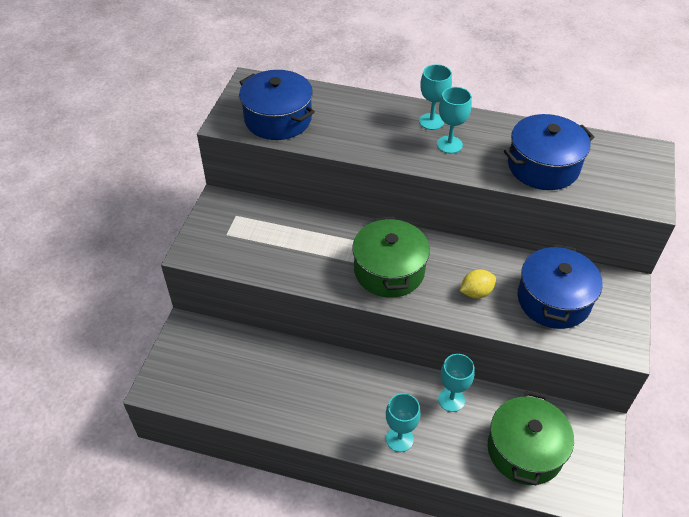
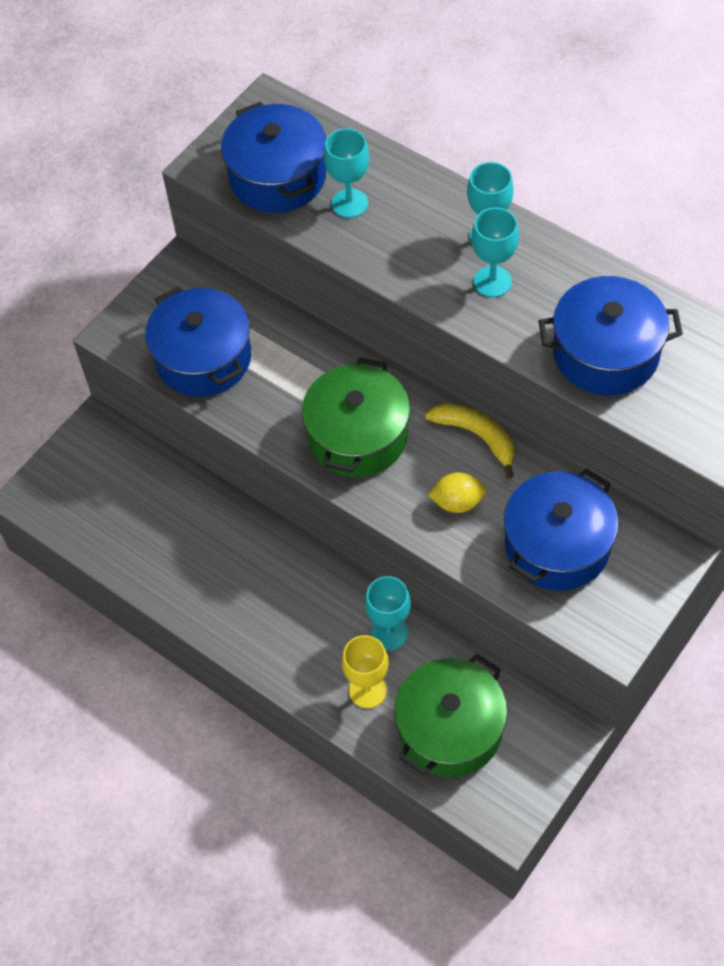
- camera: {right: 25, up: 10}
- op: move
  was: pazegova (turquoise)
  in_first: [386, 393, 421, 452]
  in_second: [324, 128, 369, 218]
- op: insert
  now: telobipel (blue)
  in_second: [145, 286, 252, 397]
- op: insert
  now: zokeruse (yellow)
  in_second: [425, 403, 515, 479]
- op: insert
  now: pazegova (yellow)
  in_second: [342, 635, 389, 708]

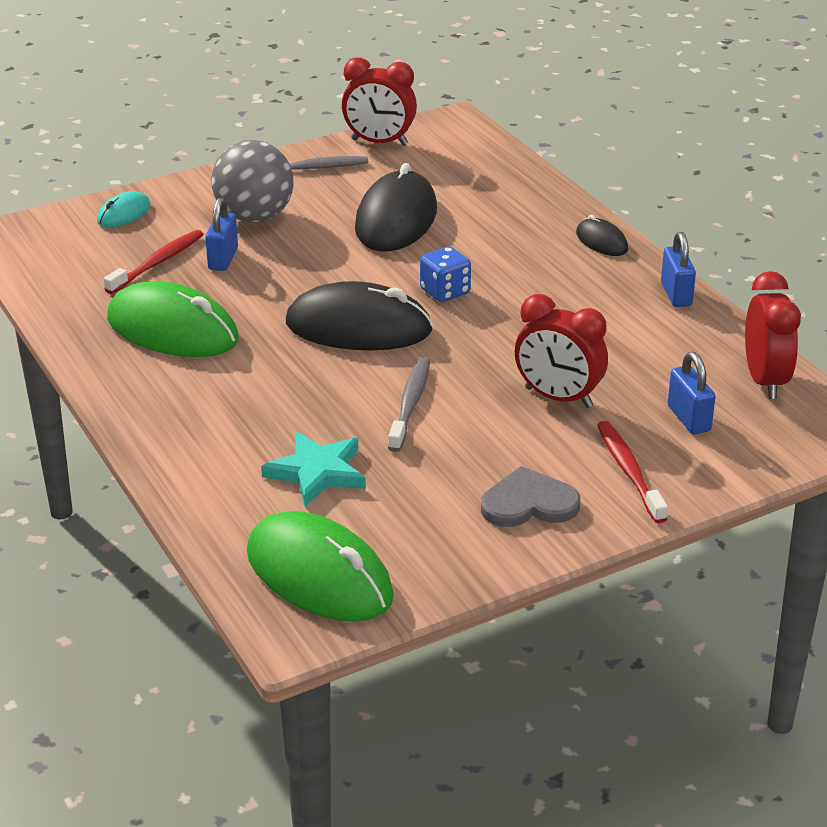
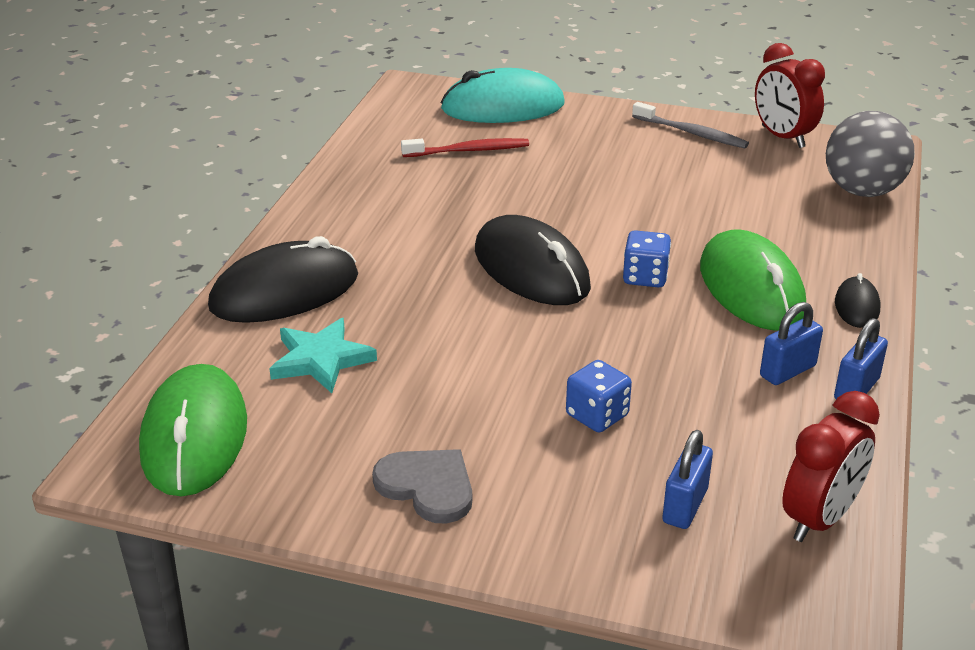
- camera: {right: 45, up: 0}
- op: move
  was: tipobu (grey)
  in_first: [211, 140, 294, 223]
  in_second: [826, 111, 915, 197]
- op: move
  was: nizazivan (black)
  in_first: [355, 163, 437, 251]
  in_second: [208, 236, 358, 323]
- op: resize
  was: nizazivan (turquoise)
  in_first: [97, 191, 150, 228]
  in_second: [441, 68, 565, 123]
  ratio: 2.05
- op: move
  was: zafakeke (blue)
  in_first: [205, 198, 238, 271]
  in_second: [760, 302, 823, 385]
- op: move
  was: nizazivan (green)
  in_first: [107, 281, 239, 357]
  in_second: [700, 229, 806, 331]
- op: replace
  was: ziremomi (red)
  now: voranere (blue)
  in_first: [515, 294, 608, 408]
  in_second: [566, 360, 632, 432]
- op: delete
  was: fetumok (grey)
  in_first: [388, 358, 430, 452]
- op: delete
  was: fetumok (red)
  in_first: [597, 421, 668, 523]

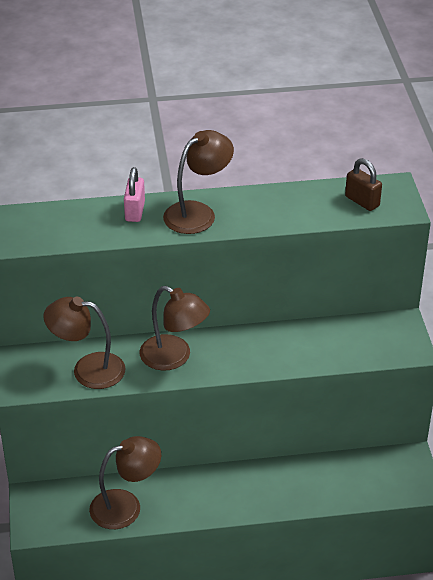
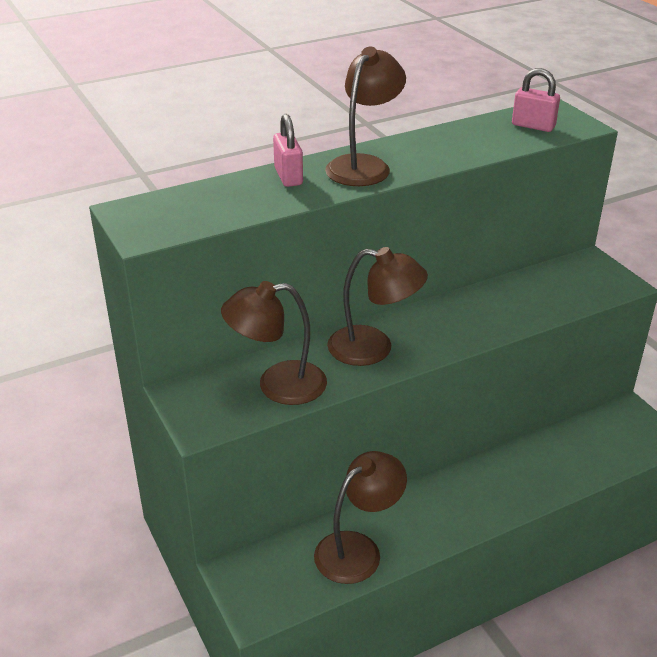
- camera: {right: -20, up: -5}
- op: recolor
  was: zafakeke (brown)
  now: zafakeke (pink)
  in_first: [345, 158, 382, 211]
  in_second: [512, 68, 560, 132]

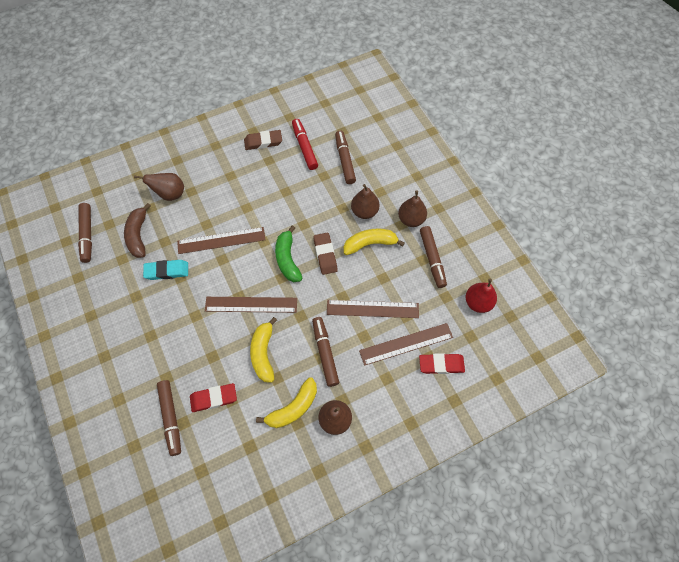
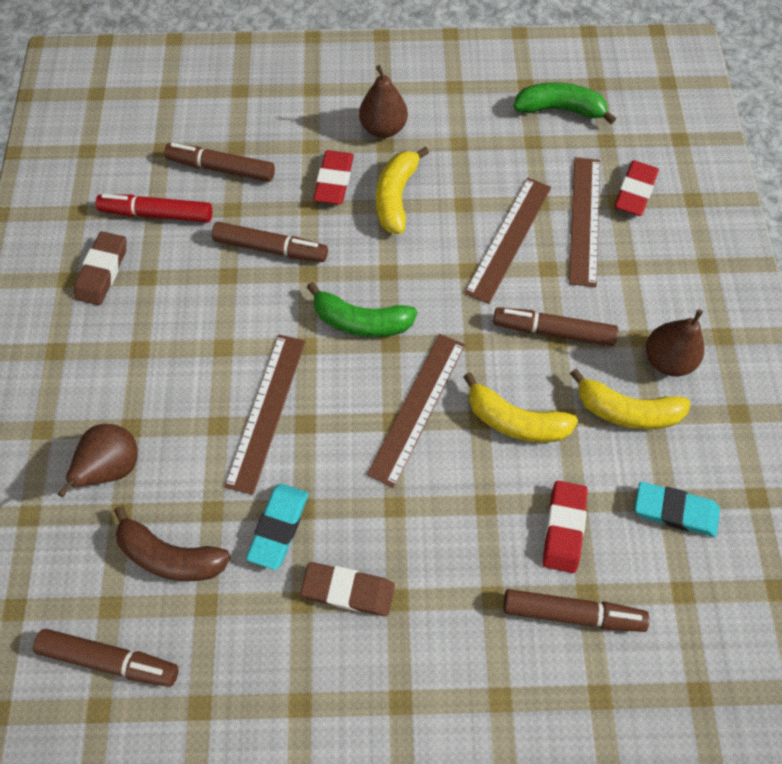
- camera: {right: -65, up: 0}
- op: replace
  was: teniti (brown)
  now: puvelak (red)
  in_first: [351, 184, 380, 219]
  in_second: [313, 150, 354, 204]
- op: move
  was: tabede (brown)
  in_first: [420, 226, 447, 288]
  in_second: [212, 222, 328, 262]
- op: move
  was: puvelak (brown)
  in_first: [313, 233, 338, 275]
  in_second: [301, 562, 395, 616]
- op: replace
  was: teniti (red)
  now: zokeruse (green)
  in_first: [466, 279, 497, 313]
  in_second: [513, 82, 616, 124]
- op: rotate
  was: zokeruse (yellow)
  in_first: [256, 377, 317, 428]
  in_second: [570, 369, 691, 429]
  clockwise: 120
- op: insert
  now: puvelak (turquoise)
  in_second: [635, 482, 720, 537]

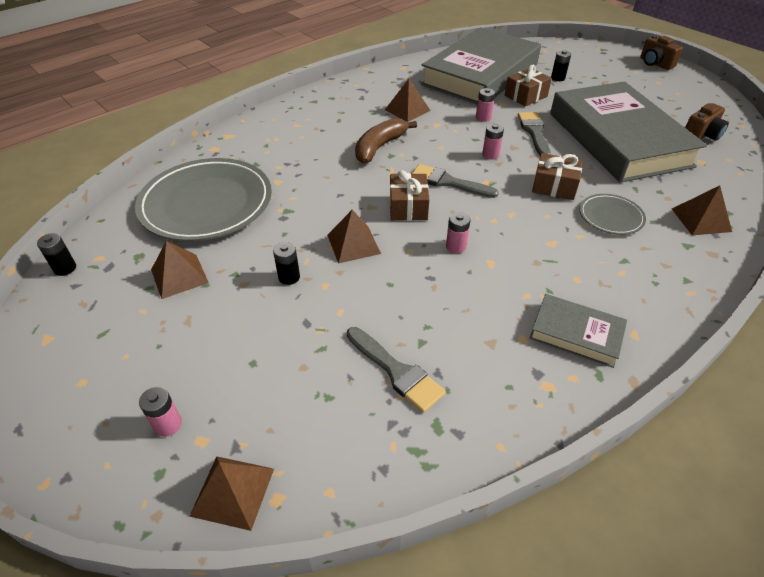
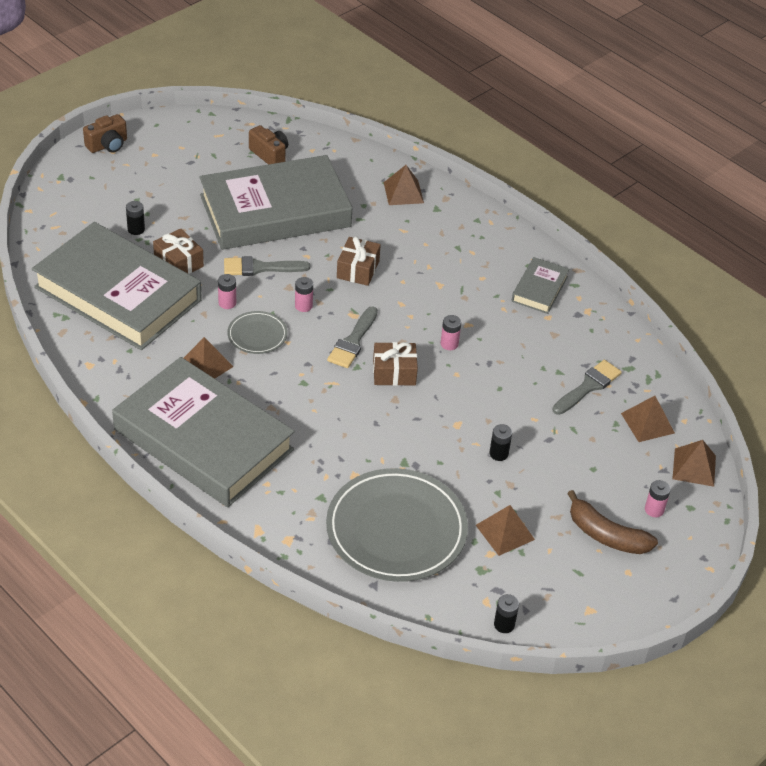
- camera: {right: -95, up: 0}
- op: move
  was: zokeruse (brown)
  in_first: [355, 118, 417, 163]
  in_second: [567, 490, 658, 554]
- op: move
  was: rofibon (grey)
  in_first: [580, 194, 646, 235]
  in_second: [227, 311, 287, 354]
- op: move
  was: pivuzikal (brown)
  in_first: [327, 210, 381, 264]
  in_second: [621, 396, 675, 442]
- op: insert
  now: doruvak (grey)
  in_second: [112, 357, 295, 507]

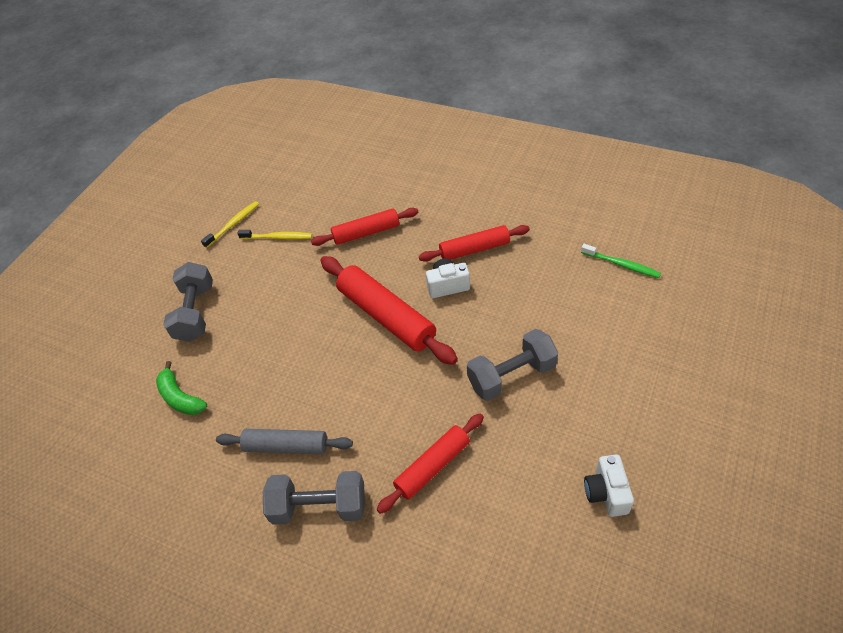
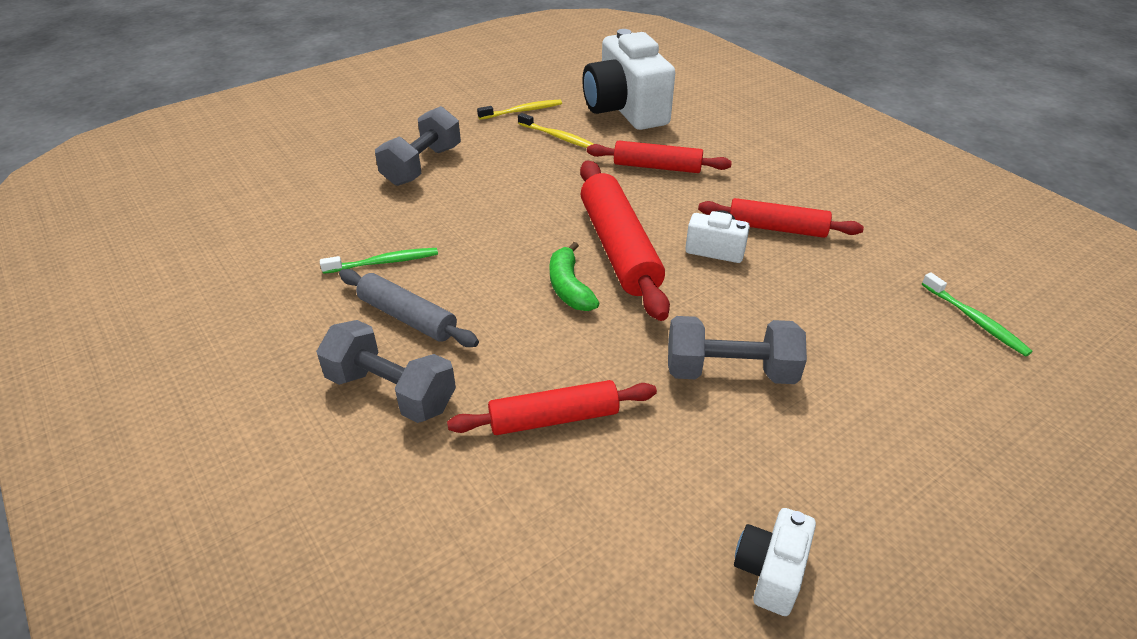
- camera: {right: 25, up: -10}
- op: move
  was: zokeruse (green)
  in_first: [156, 361, 207, 415]
  in_second: [550, 242, 599, 311]
- op: insert
  now: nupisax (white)
  in_second: [582, 29, 675, 130]
- op: insert
  now: fetumok (green)
  in_second: [320, 248, 438, 274]

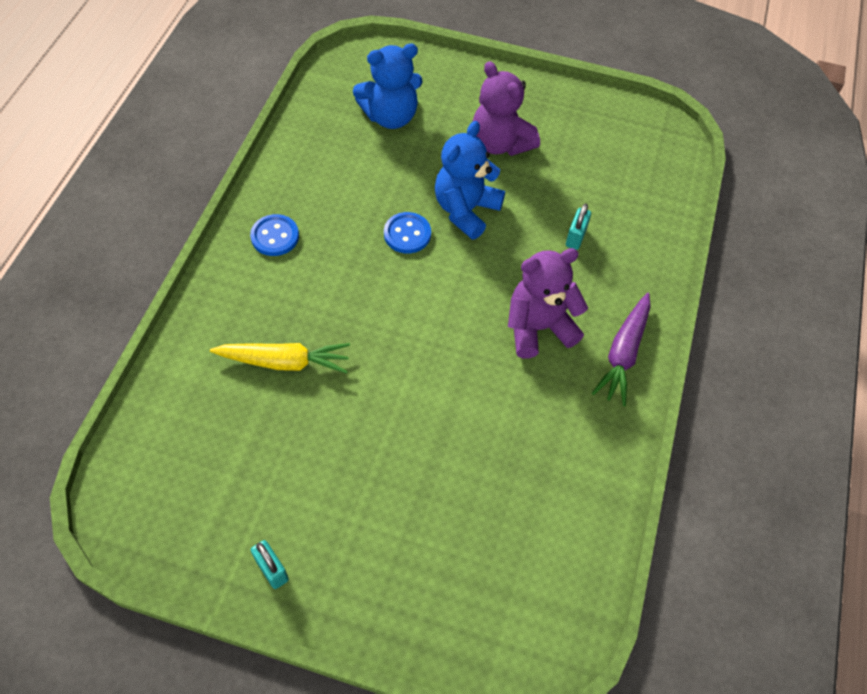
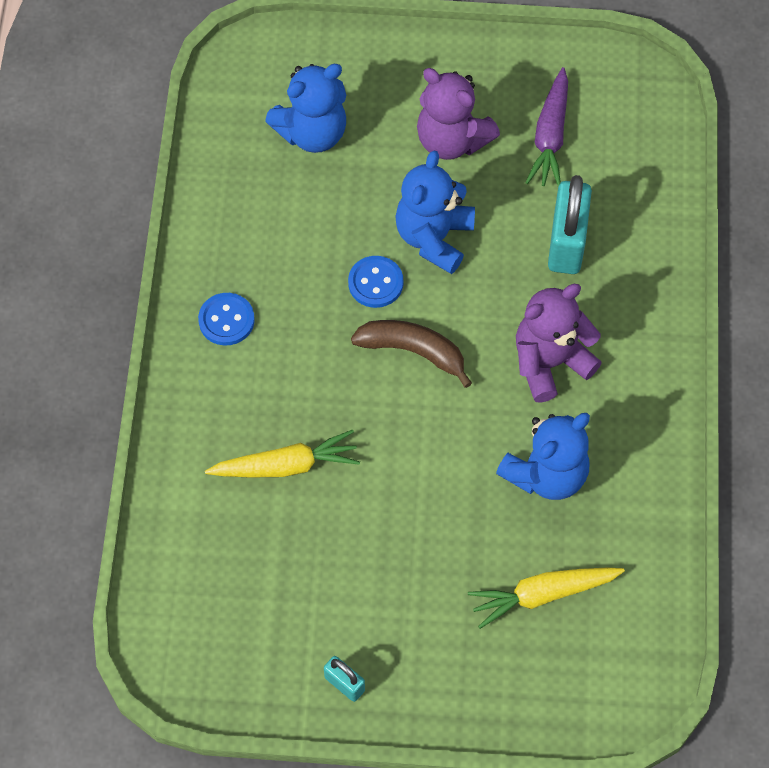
- camera: {right: -10, up: 5}
- op: resize
  was: zafakeke (turquoise)
  in_first: [566, 203, 591, 250]
  in_second: [548, 175, 592, 274]
  ratio: 1.95
- op: move
  was: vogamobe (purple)
  in_first: [592, 293, 651, 406]
  in_second: [525, 67, 568, 187]
- op: insert
  now: zokeruse (brown)
  in_second: [351, 320, 472, 388]
- op: insert
  now: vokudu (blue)
  in_second: [496, 413, 590, 500]
- op: insert
  now: vogamobe (yellow)
  in_second: [468, 568, 625, 629]

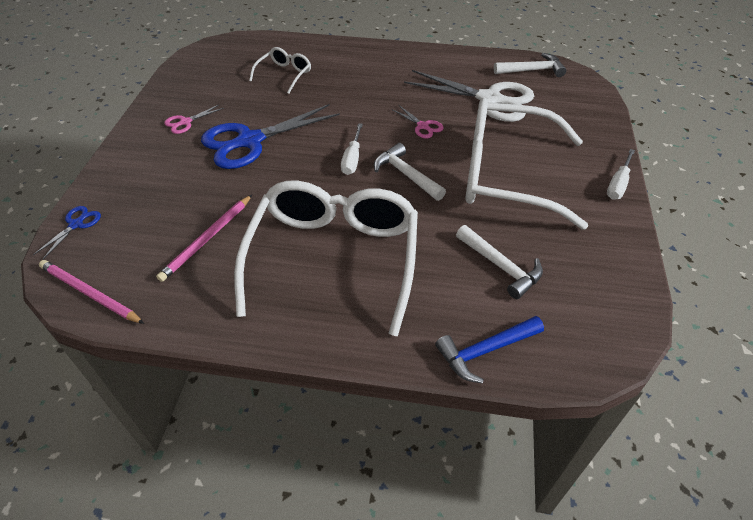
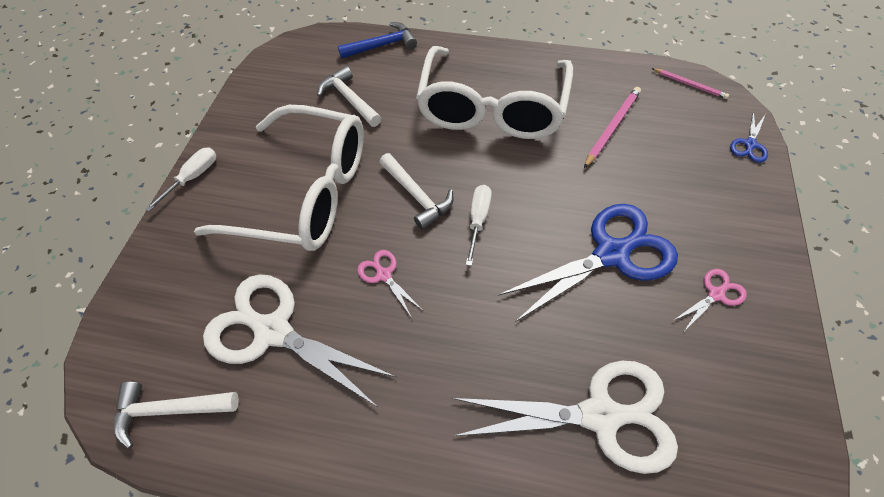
- camera: {right: -175, up: 10}
- op: replace
  was: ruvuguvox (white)
  now: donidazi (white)
  in_first: [249, 47, 311, 94]
  in_second: [452, 361, 678, 474]
- op: resize
  was: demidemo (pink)
  in_first: [39, 260, 144, 324]
  in_second: [652, 68, 729, 99]
  ratio: 0.65

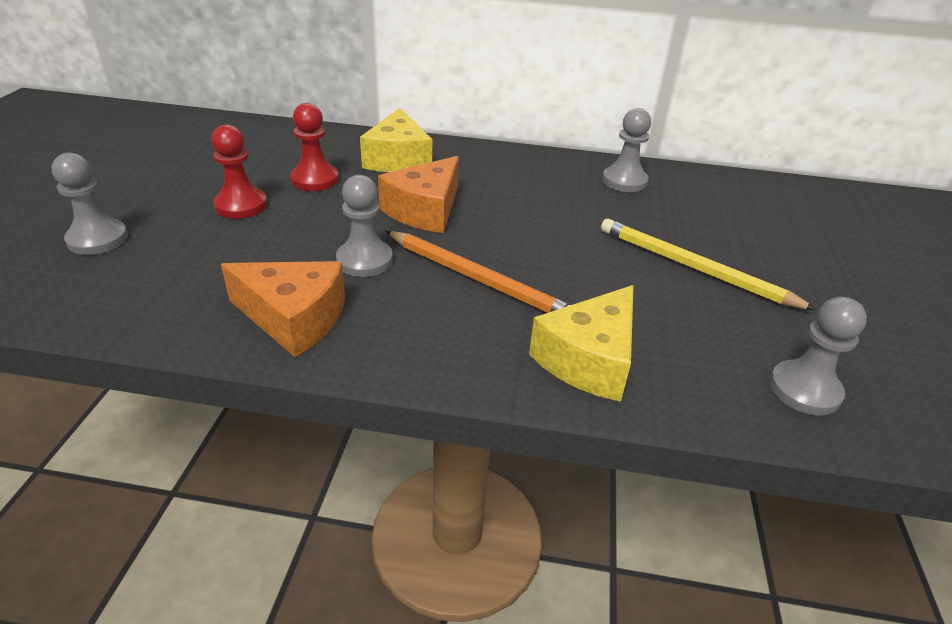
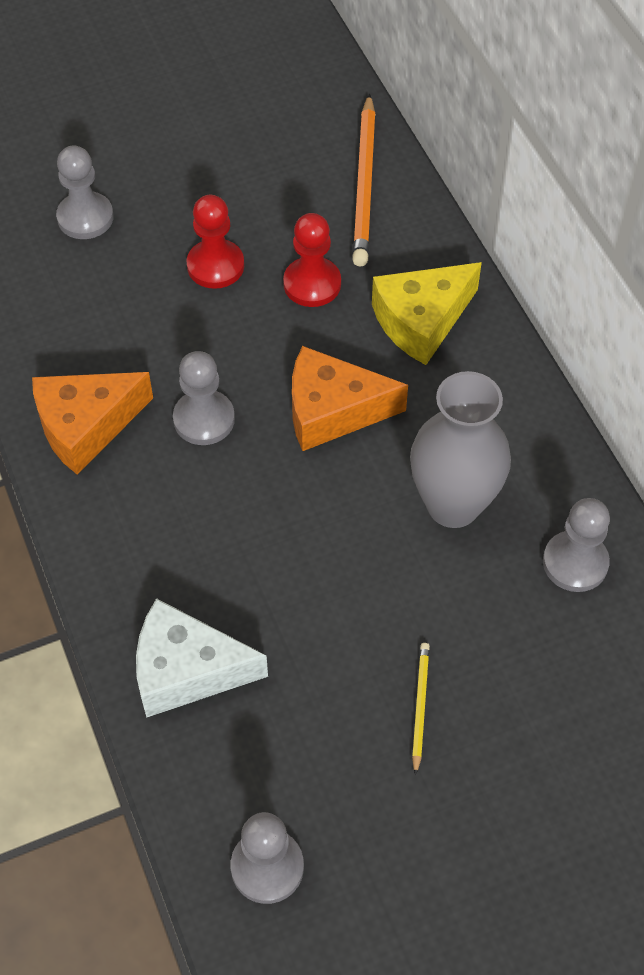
- camera: {right: 60, up: 20}
- op: resize
  was: demidemo (yellow)
  in_first: [601, 219, 817, 310]
  in_second: [412, 643, 430, 776]
  ratio: 0.5
- op: move
  was: demidemo (orange)
  in_first: [386, 231, 570, 313]
  in_second: [352, 94, 376, 266]
- op: rotate
  was: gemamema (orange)
  in_first: [221, 261, 345, 357]
  in_second: [32, 372, 153, 475]
  clockwise: 75
- op: recolor
  was: gemamema (yellow)
  now: gemamema (white)
  in_first: [529, 285, 634, 402]
  in_second: [136, 598, 268, 718]
- op: insert
  now: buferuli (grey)
  in_second: [410, 371, 511, 528]

